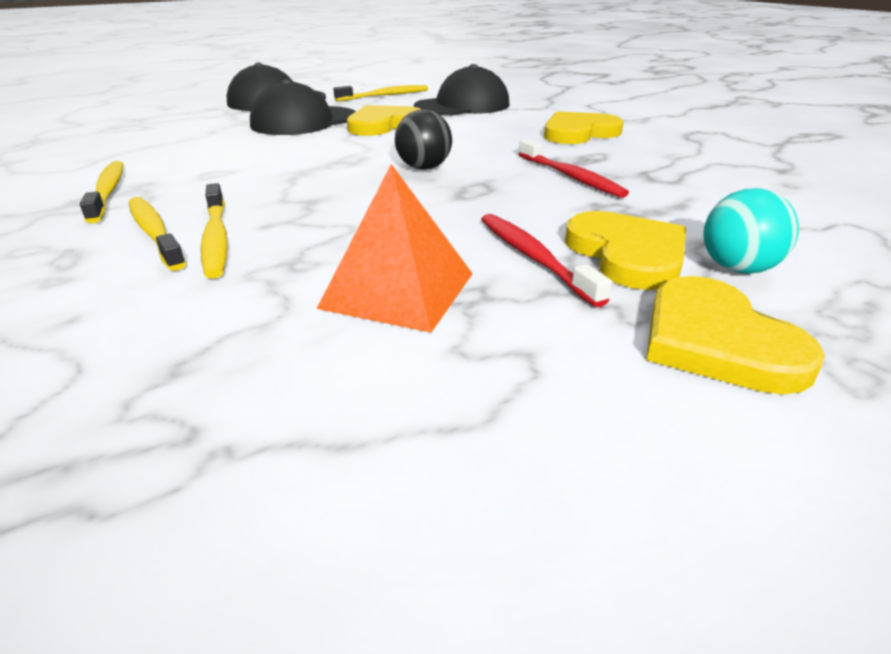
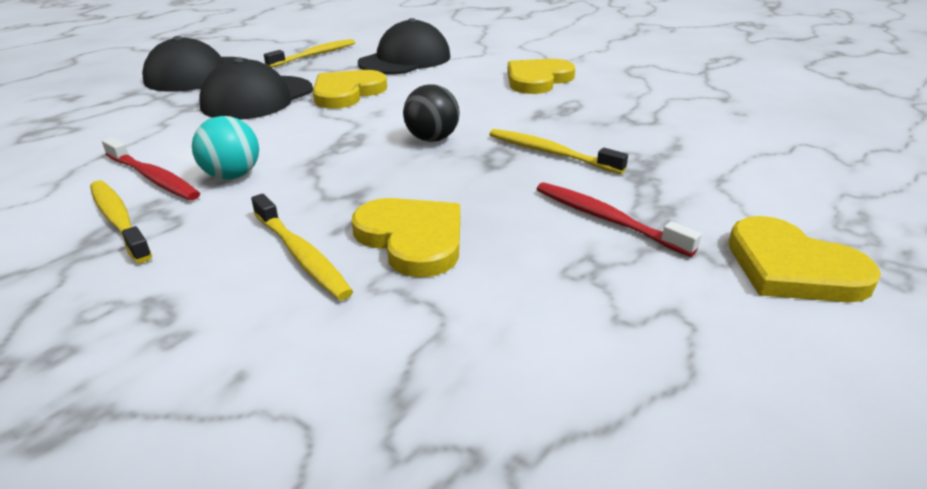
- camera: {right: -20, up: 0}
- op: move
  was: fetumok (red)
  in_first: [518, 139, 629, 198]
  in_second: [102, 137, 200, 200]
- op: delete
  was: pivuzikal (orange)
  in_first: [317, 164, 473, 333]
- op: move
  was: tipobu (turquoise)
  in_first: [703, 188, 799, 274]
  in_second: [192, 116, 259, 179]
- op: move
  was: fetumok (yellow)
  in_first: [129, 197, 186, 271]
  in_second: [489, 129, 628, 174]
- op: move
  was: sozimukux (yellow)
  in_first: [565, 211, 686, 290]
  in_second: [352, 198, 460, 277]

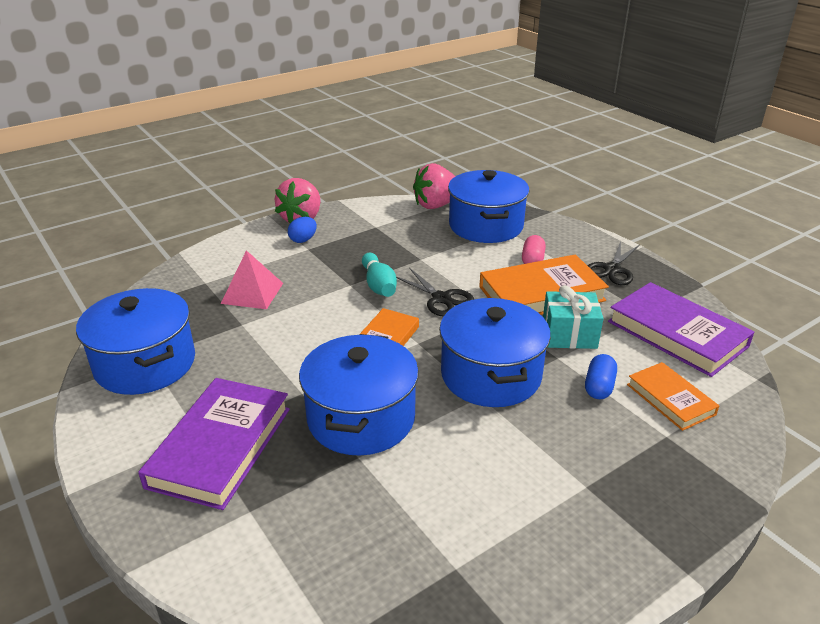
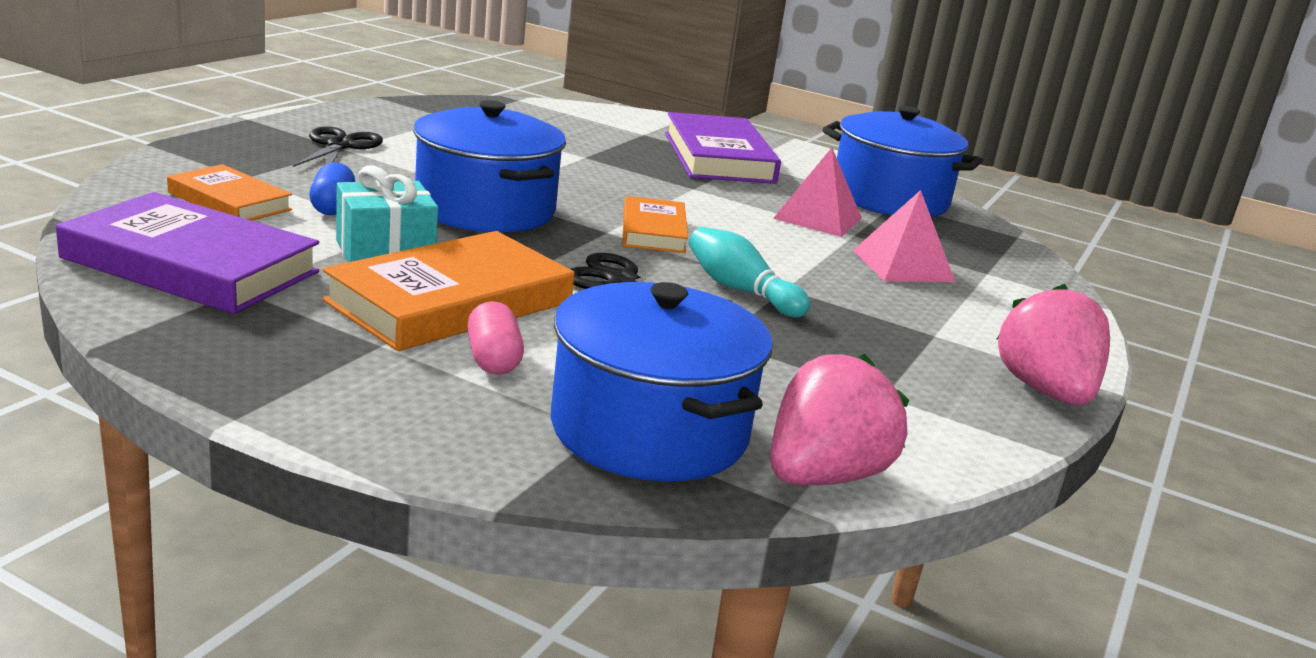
- camera: {right: 150, up: -10}
- op: delete
  was: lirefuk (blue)
  in_first: [288, 217, 317, 243]
- op: move
  was: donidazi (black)
  in_first: [587, 241, 640, 285]
  in_second: [293, 126, 383, 167]
- op: delete
  was: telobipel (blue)
  in_first: [299, 334, 419, 456]
- op: insert
  now: pivuzikal (pink)
  in_second: [773, 148, 862, 237]

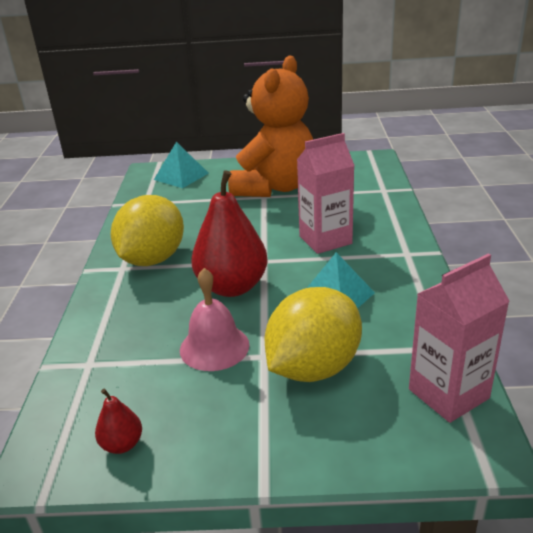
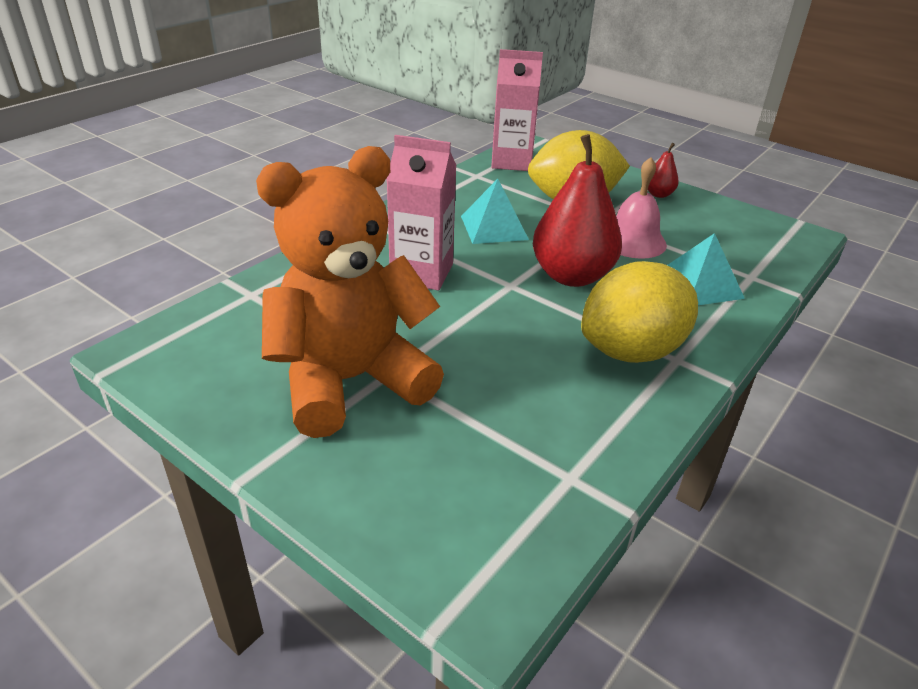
- camera: {right: -145, up: 5}
- op: move
  was: pivuzikal (turquoise)
  in_first: [154, 142, 209, 188]
  in_second: [668, 233, 745, 305]
- op: move
  was: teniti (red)
  in_first: [95, 389, 142, 454]
  in_second: [648, 143, 679, 198]

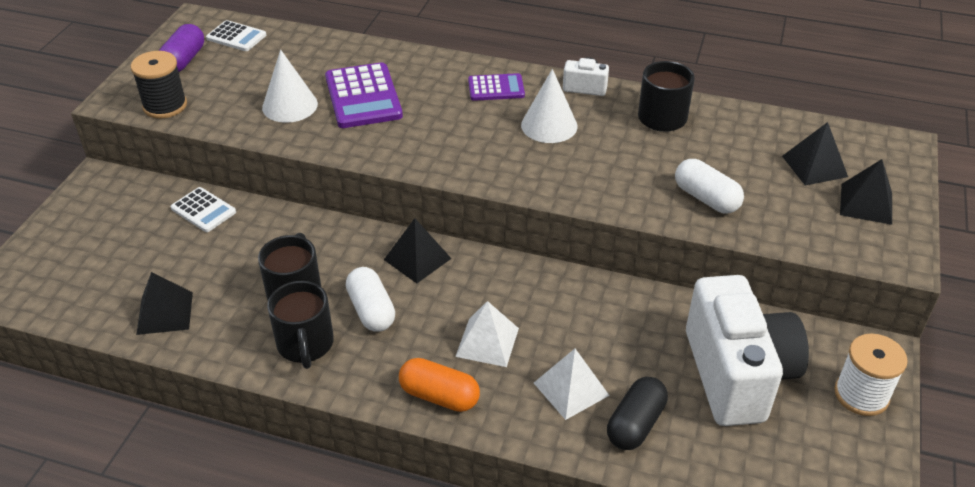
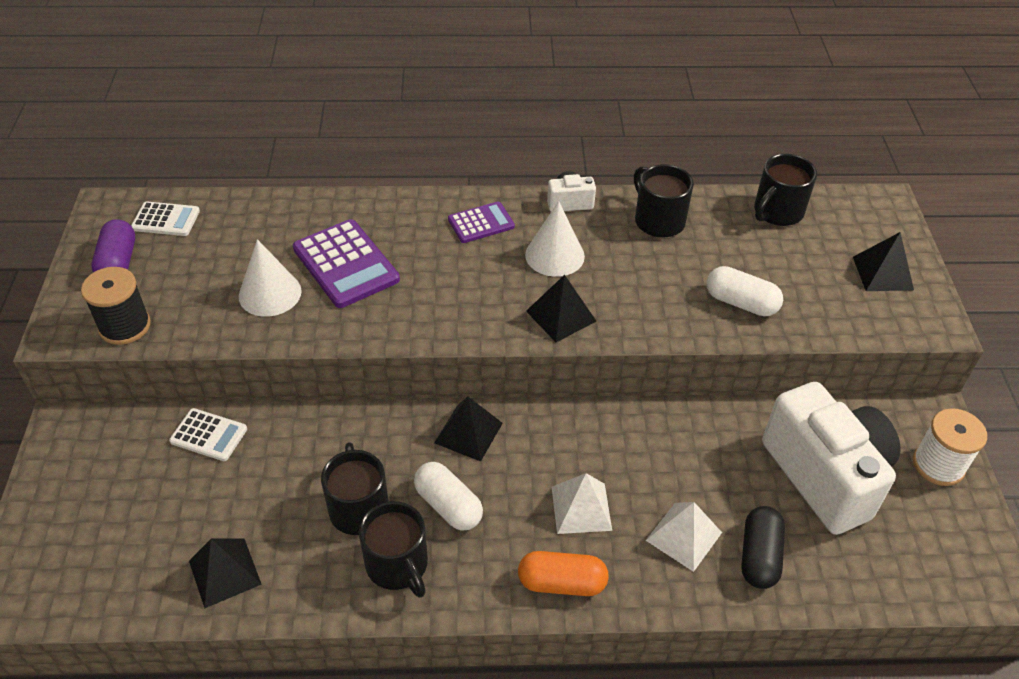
- camera: {right: -20, up: 5}
- op: move
  was: pivuzikal (black)
  in_first: [782, 122, 848, 185]
  in_second: [526, 275, 596, 342]
- op: insert
  now: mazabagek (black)
  in_second: [754, 154, 817, 226]

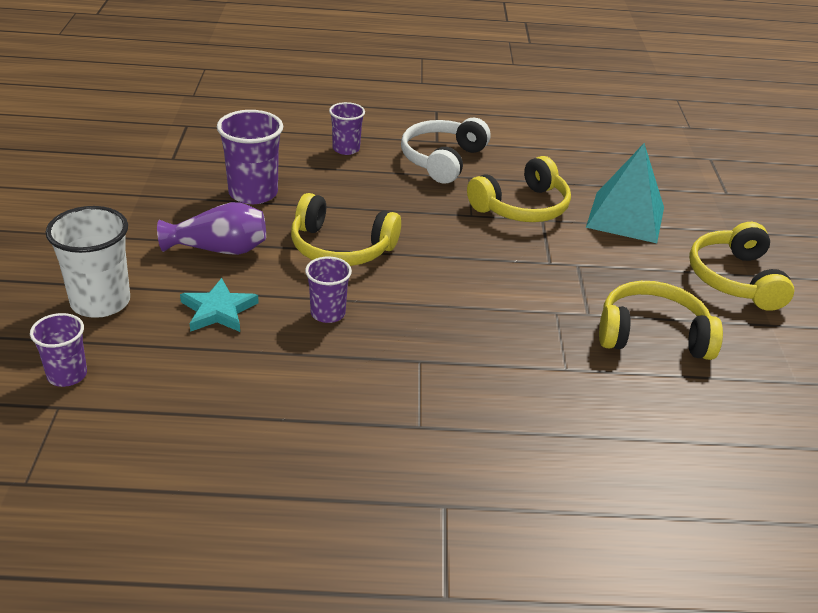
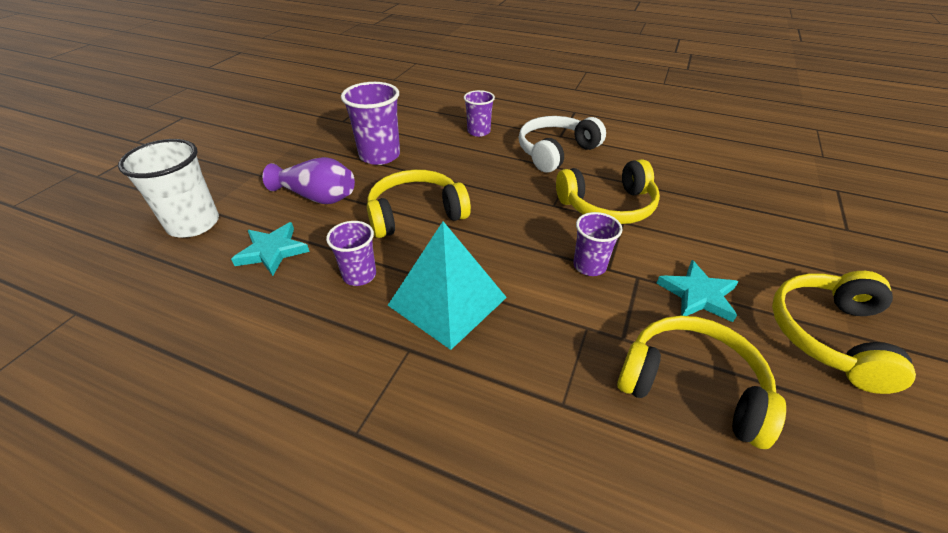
- camera: {right: 25, up: 5}
- op: move
  was: pivuzikal (turquoise)
  in_first: [586, 143, 664, 243]
  in_second: [388, 221, 507, 350]
- op: rotate
  was: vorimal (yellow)
  in_first: [291, 193, 401, 266]
  in_second: [367, 170, 471, 238]
  clockwise: 120
- op: move
  was: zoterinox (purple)
  in_first: [30, 313, 87, 387]
  in_second: [573, 212, 622, 276]
- op: insert
  now: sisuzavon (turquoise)
  in_second: [656, 260, 739, 322]

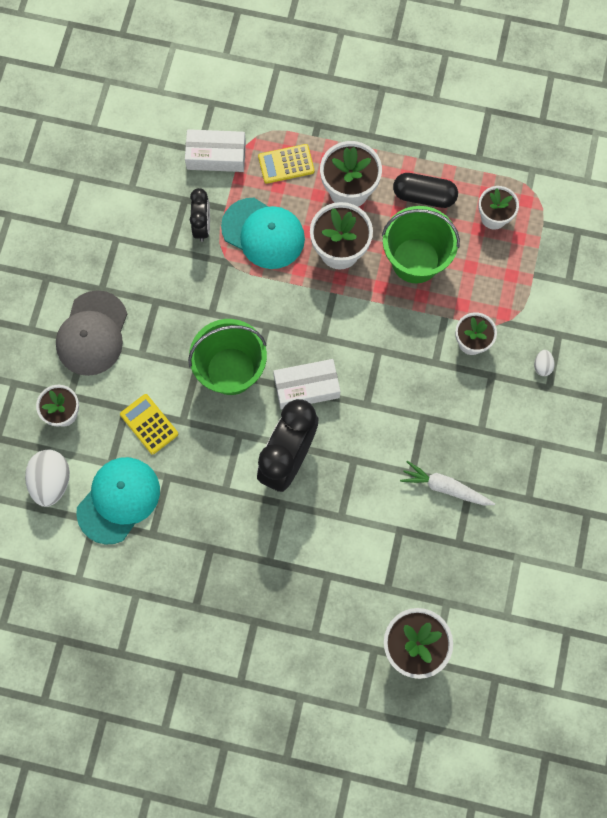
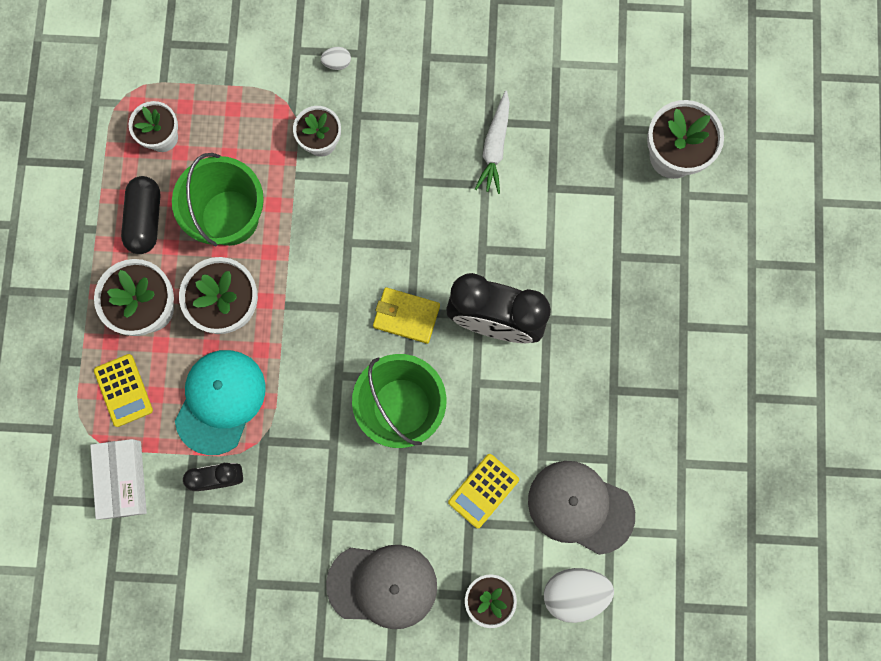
- camera: {right: -100, up: 5}
- op: replace
  was: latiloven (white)
  now: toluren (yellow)
  in_first: [273, 359, 341, 410]
  in_second: [373, 287, 440, 344]
- op: recolor
  was: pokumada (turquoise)
  now: pokumada (grey)
  in_first: [76, 457, 160, 545]
  in_second: [528, 461, 635, 555]

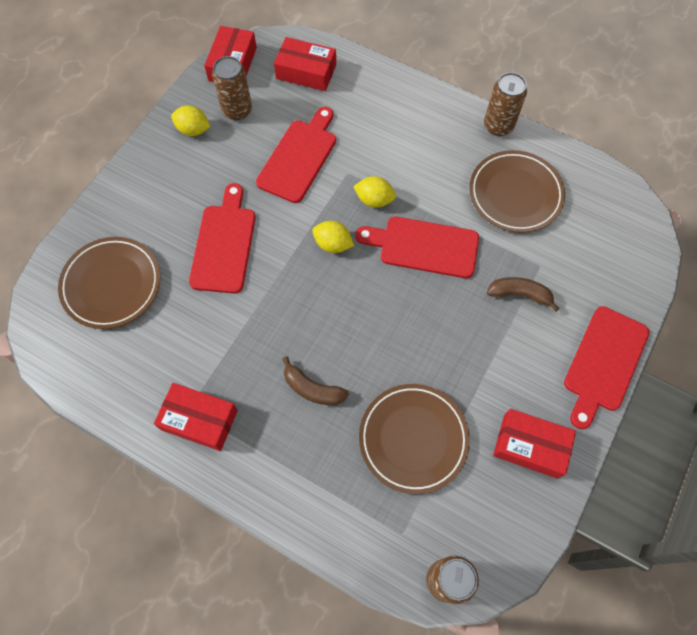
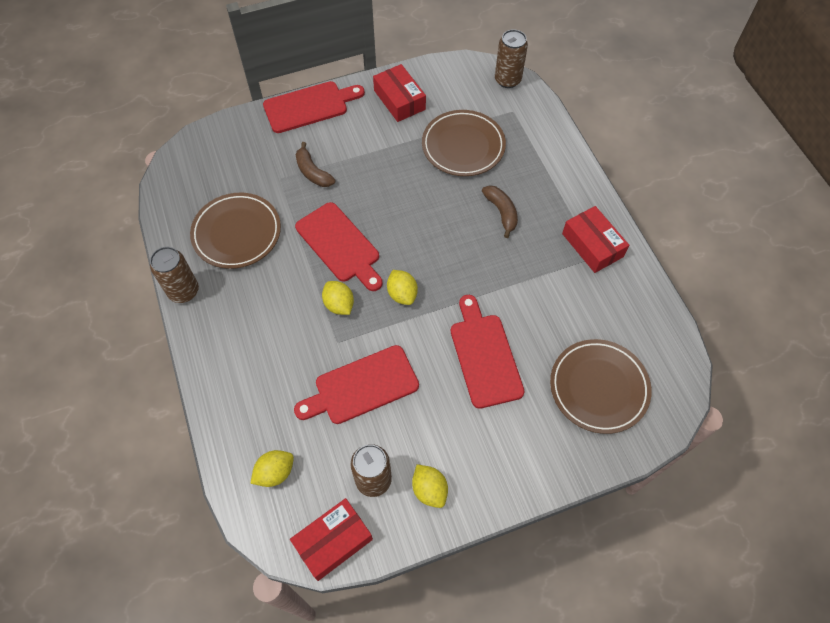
- camera: {right: -140, up: -5}
- op: replace
  was: latiloven (red)
  now: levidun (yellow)
  in_first: [274, 37, 336, 91]
  in_second: [250, 450, 294, 487]
- op: rotate
  was: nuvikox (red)
  in_first: [189, 183, 256, 294]
  in_second: [451, 295, 525, 409]
  clockwise: 120

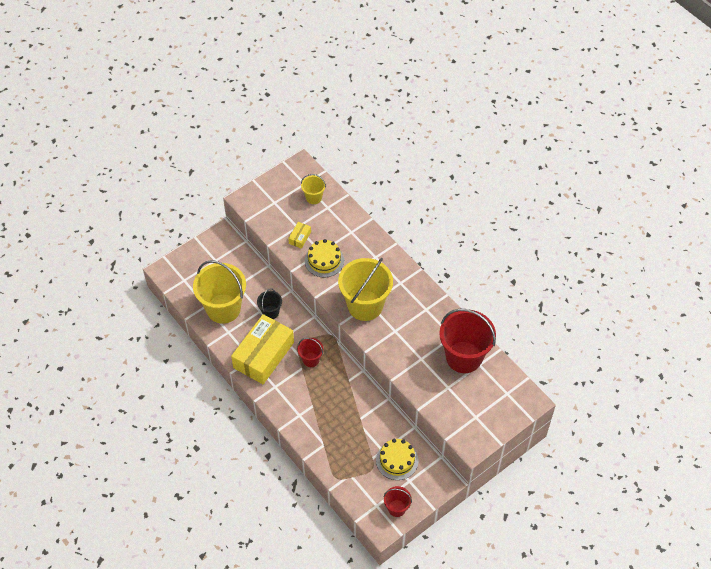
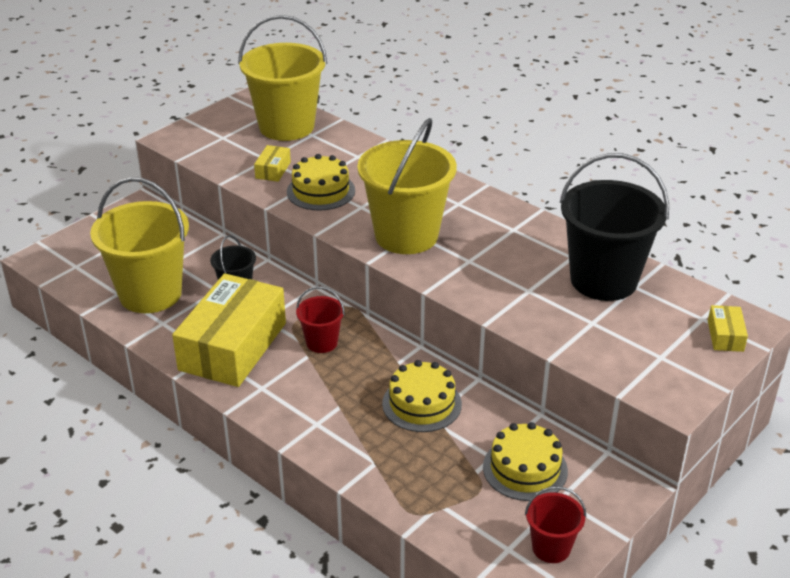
- camera: {right: -10, up: -20}
- op: resize
  was: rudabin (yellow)
  in_first: [301, 174, 326, 204]
  in_second: [238, 15, 327, 141]
  ratio: 2.07
- op: recolor
  was: rudabin (red)
  now: rudabin (black)
  in_first: [439, 309, 496, 373]
  in_second: [560, 153, 669, 301]
- op: insert
  now: latiloven (yellow)
  in_second: [708, 305, 748, 352]
- op: insert
  now: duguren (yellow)
  in_second: [382, 360, 462, 432]

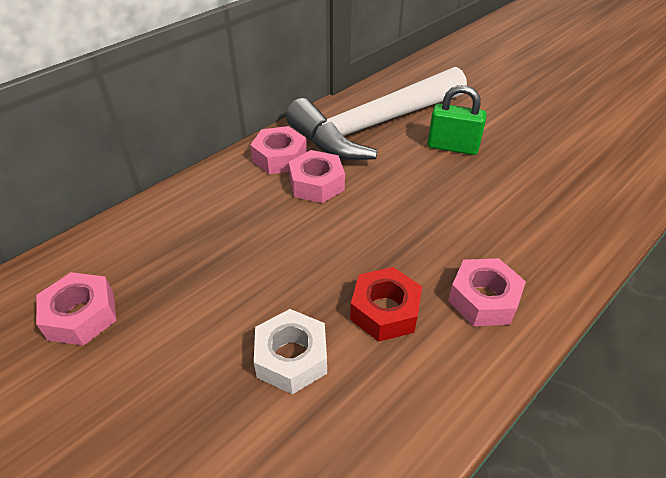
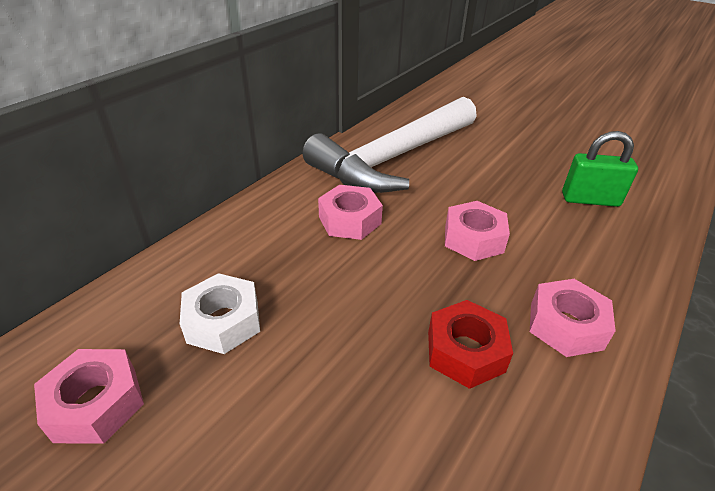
- camera: {right: -10, up: -5}
- op: move
  was: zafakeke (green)
  in_first: [427, 85, 487, 155]
  in_second: [562, 131, 638, 207]
- op: move
  was: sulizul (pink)
  in_first: [250, 126, 307, 174]
  in_second: [445, 201, 510, 261]
- op: move
  was: sulizul (white)
  in_first: [254, 309, 327, 394]
  in_second: [180, 273, 260, 354]

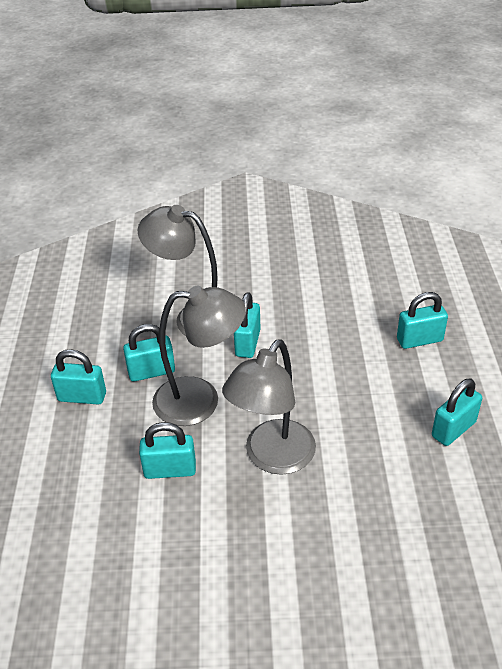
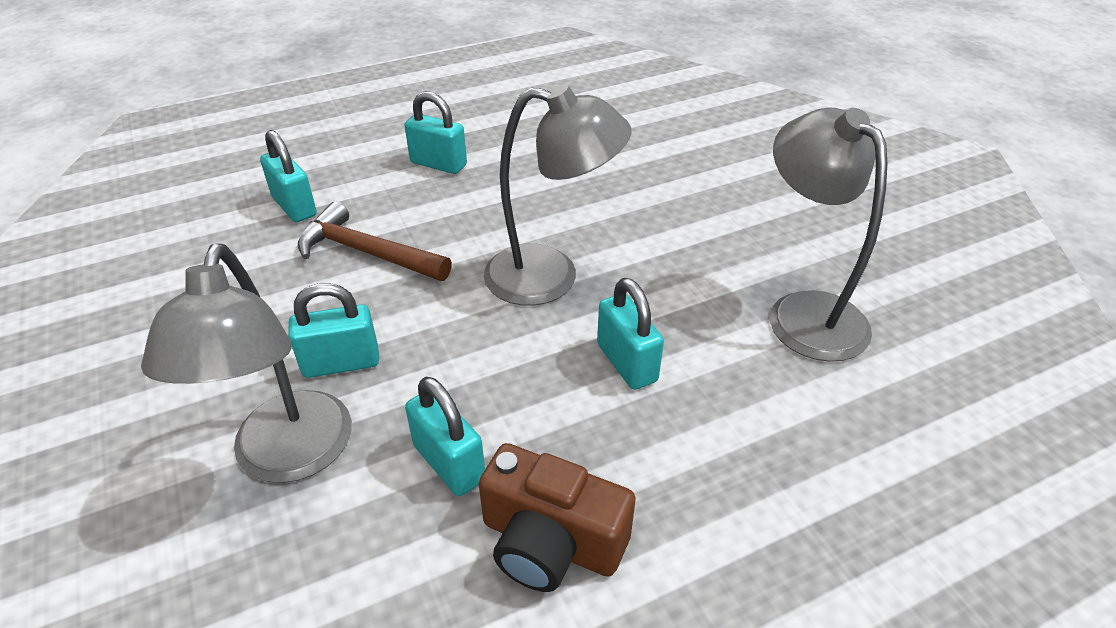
- camera: {right: -115, up: 0}
- op: move
  was: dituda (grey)
  in_first: [152, 286, 246, 426]
  in_second: [770, 107, 887, 362]
- op: replace
  was: zafakeke (turquoise)
  now: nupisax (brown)
  in_first: [51, 349, 106, 405]
  in_second: [479, 443, 636, 592]
- op: insert
  now: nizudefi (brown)
  in_second: [298, 201, 452, 281]

